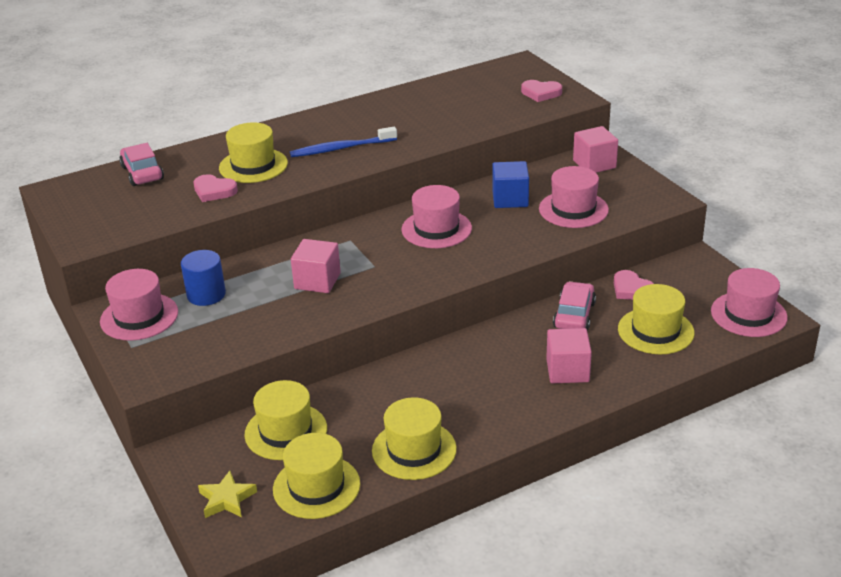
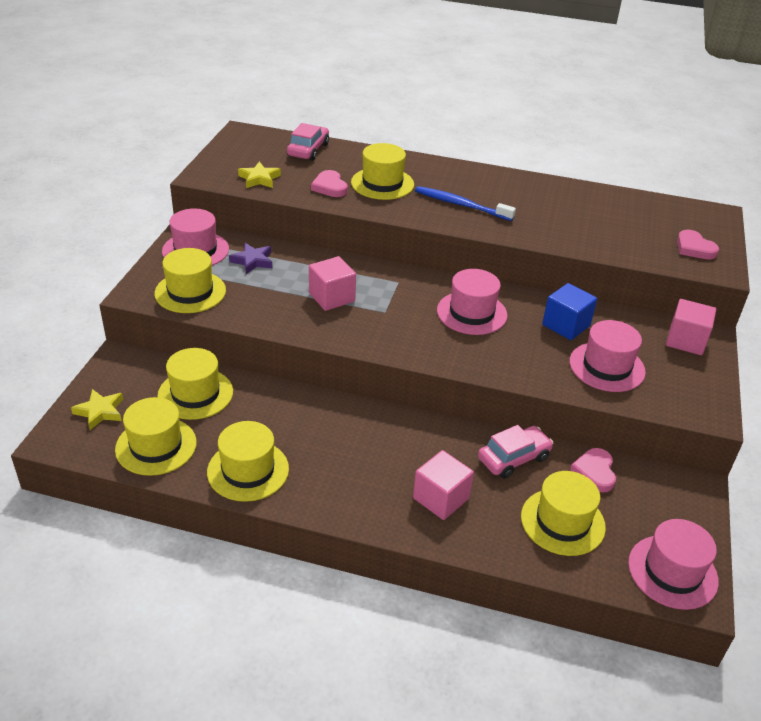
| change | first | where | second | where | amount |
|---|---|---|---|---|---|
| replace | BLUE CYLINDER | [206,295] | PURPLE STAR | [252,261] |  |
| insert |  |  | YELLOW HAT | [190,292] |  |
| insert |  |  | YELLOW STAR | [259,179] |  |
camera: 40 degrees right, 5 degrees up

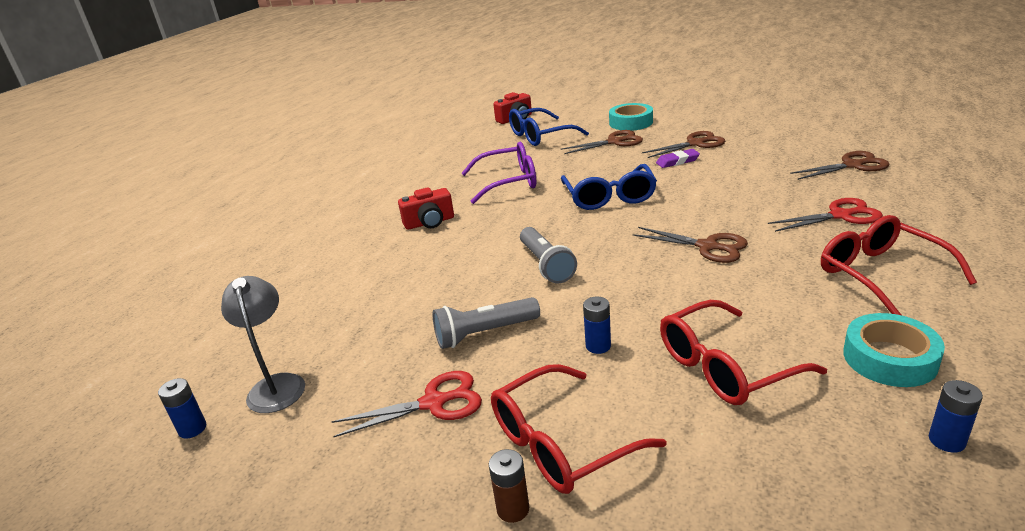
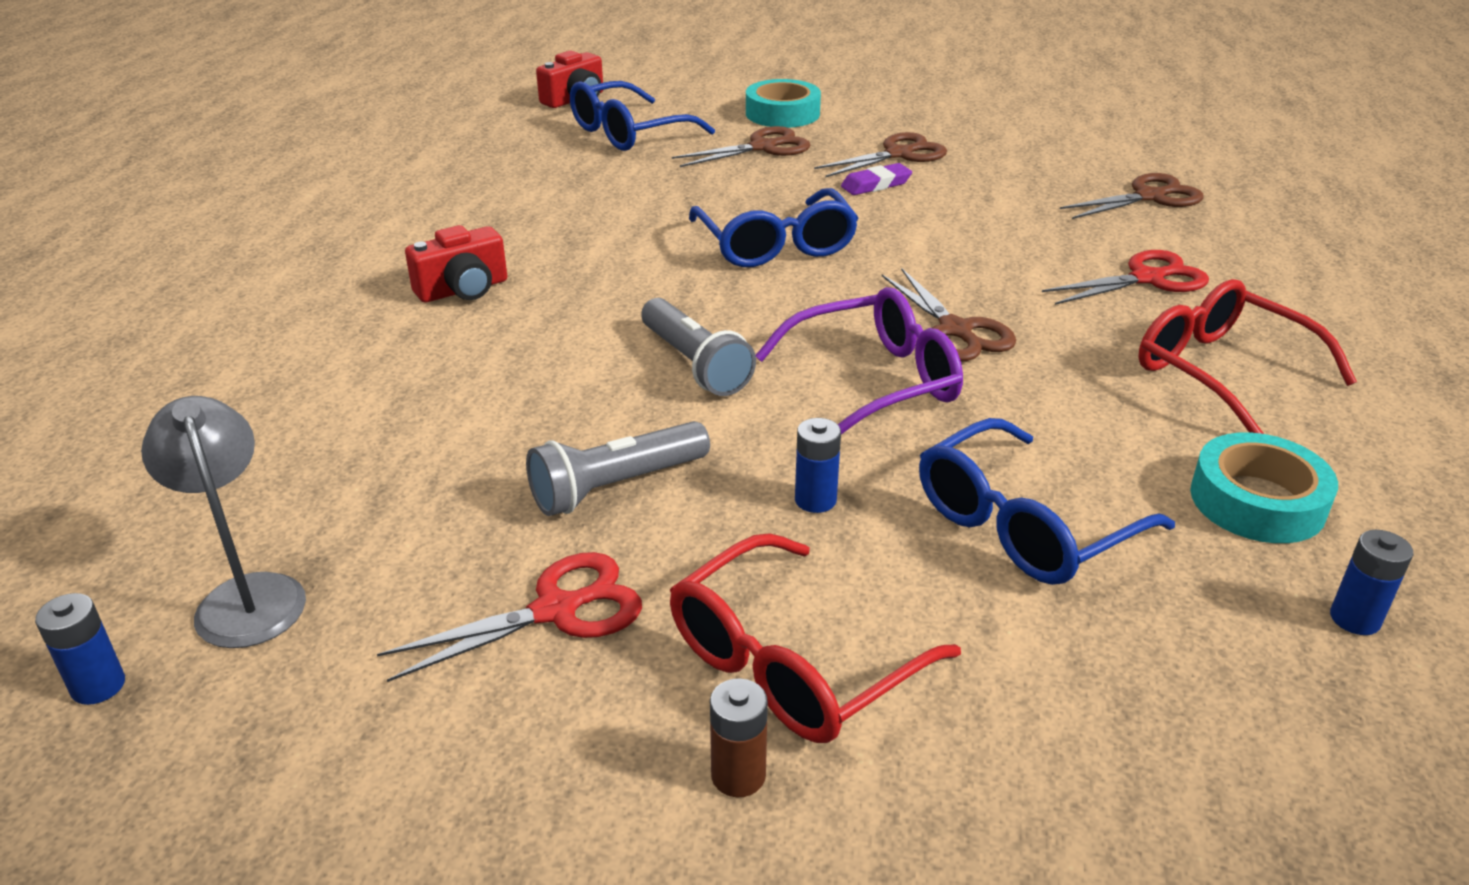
| change | first | where | second | where | amount |
|---|---|---|---|---|---|
| move | PURPLE GLASSES | [509,182] |  | [875,381] |  |
| rotate | BROWN SCISSORS | [707,247] |  | [955,330] | 45 degrees clockwise |
| recolor | RED GLASSES | [725,367] | BLUE GLASSES | [1023,525] |  |
camera: 15 degrees left, 5 degrees up

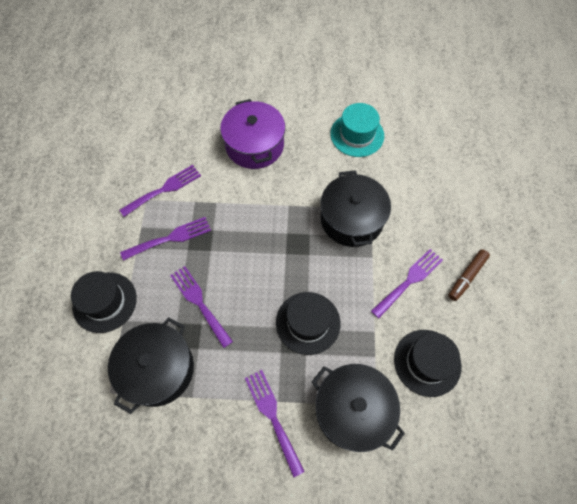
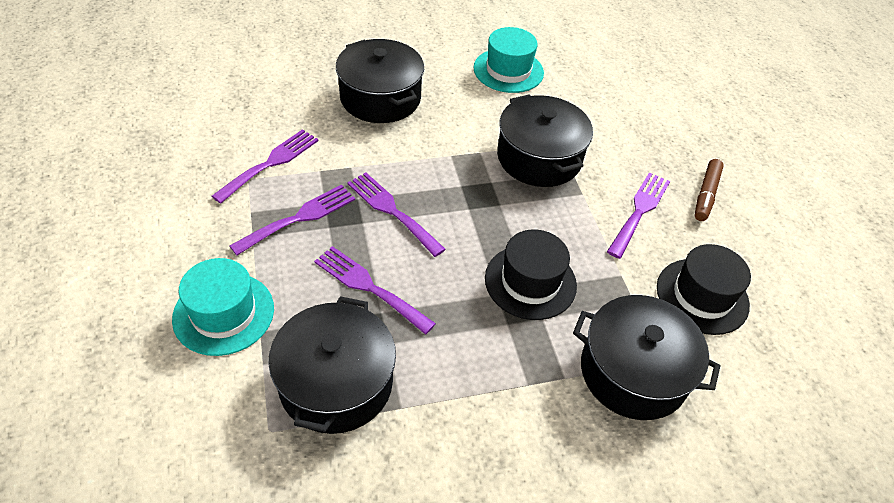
| change | first | where | second | where | amount |
|---|---|---|---|---|---|
| recolor | BLACK HAT | [105,302] | TURQUOISE HAT | [224,313] |  |
| recolor | PURPLE POT | [254,145] | BLACK POT | [380,98] |  |
| move | PURPLE FORK | [272,416] |  | [392,211] |  |
camera: 20 degrees left, 15 degrees down

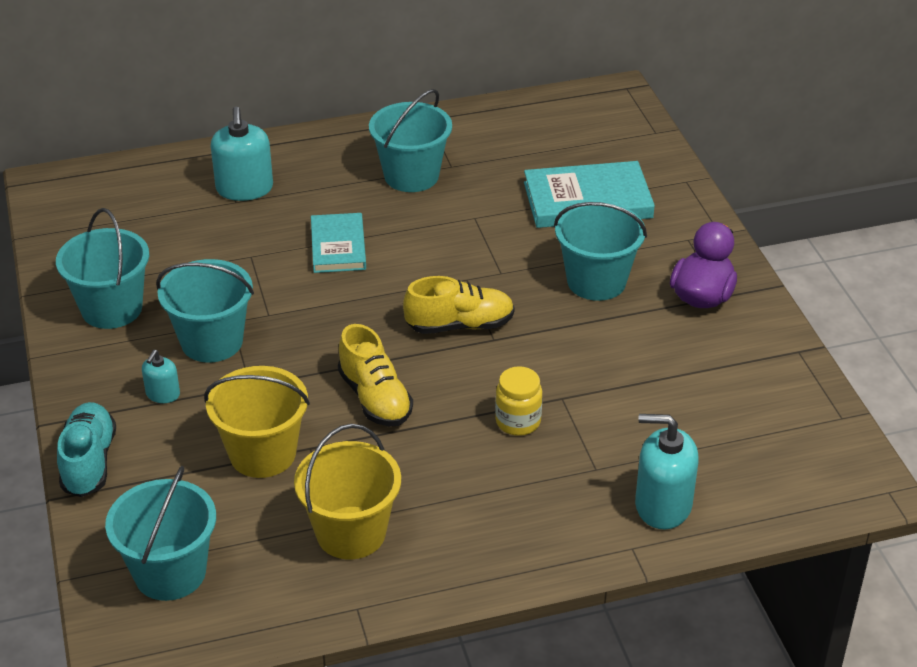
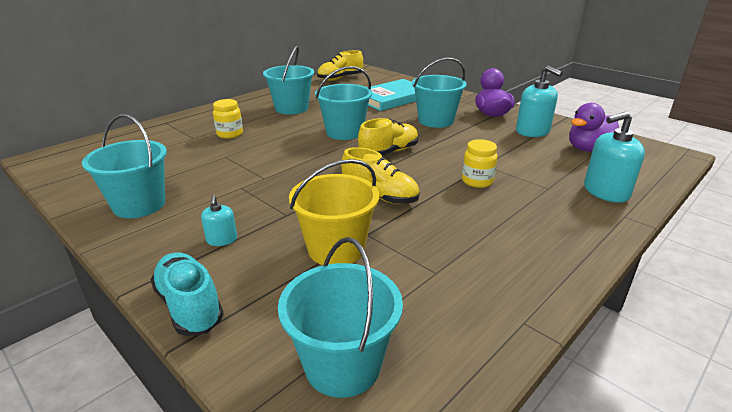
| change | first | where | second | where | amount |
|---|---|---|---|---|---|
| move | TURQUOISE BUCKET | [212,341] |  | [344,132] |  |
| move | TURQUOISE SOAP DISPENSER | [244,189] |  | [532,131] |  |
| delete | YELLOW BUCKET | [351,533] |  |  |  |
| delete | TURQUOISE BOOK | [338,246] |  |  |  |
| insert |  |  | YELLOW JAR | [230,134] |  |
| insert |  |  | YELLOW SHOE | [340,78] |  |
| insert |  |  | PURPLE DUCK | [588,149] |  |
camera: 30 degrees left, 10 degrees down

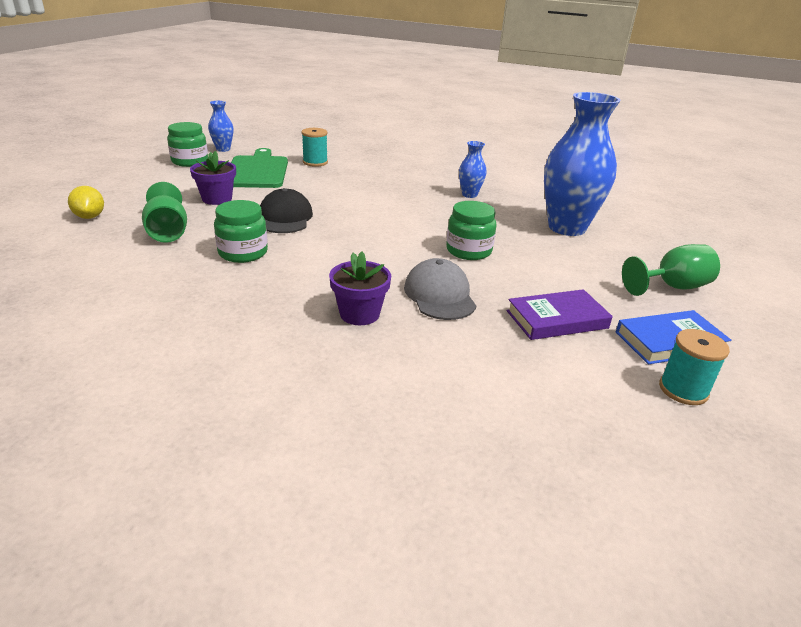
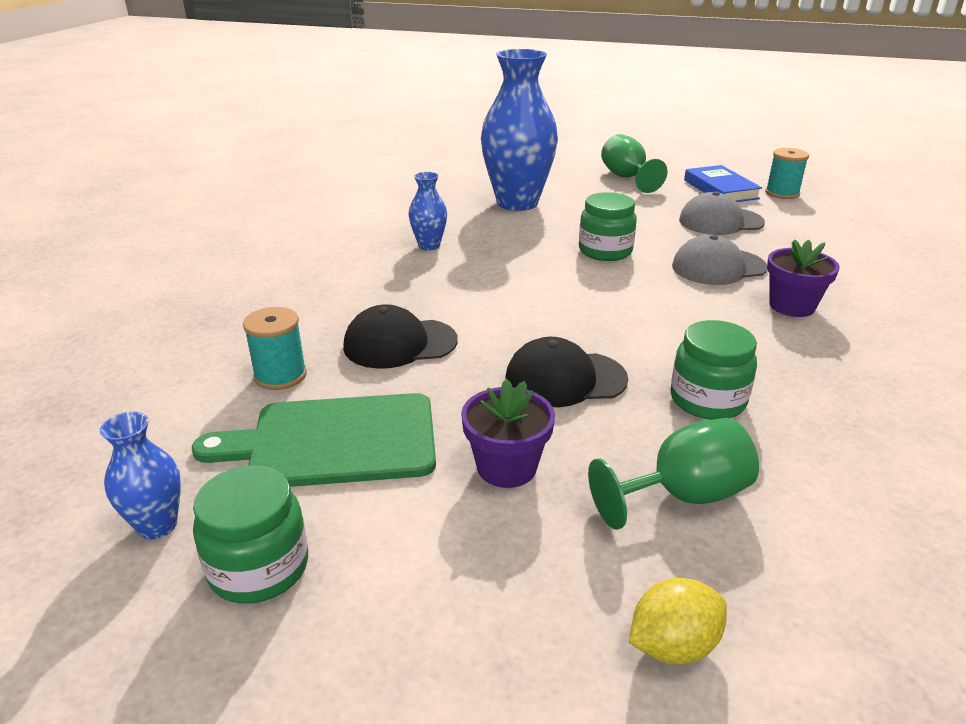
| change | first | where | second | where | amount |
|---|---|---|---|---|---|
| replace | PURPLE BOOK | [557,319] | GREY CAP | [720,221] |  |
| insert |  |  | BLACK CAP | [400,343] |  |
camera: 90 degrees left, 0 degrees up

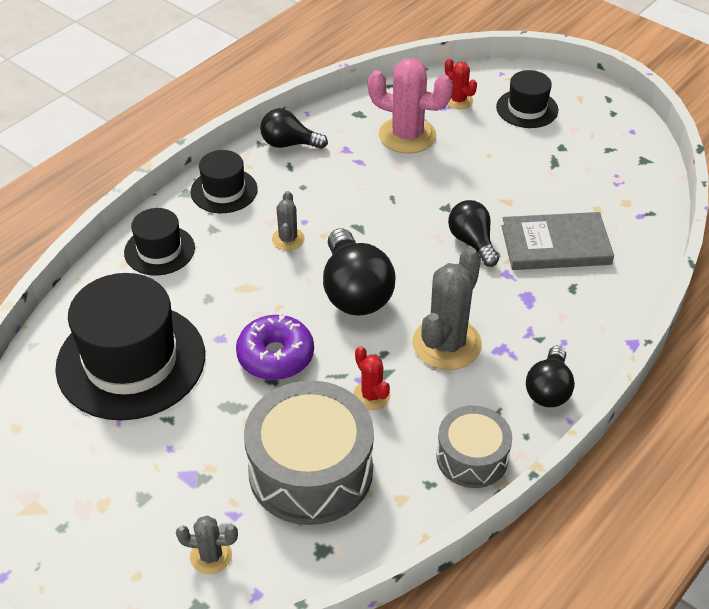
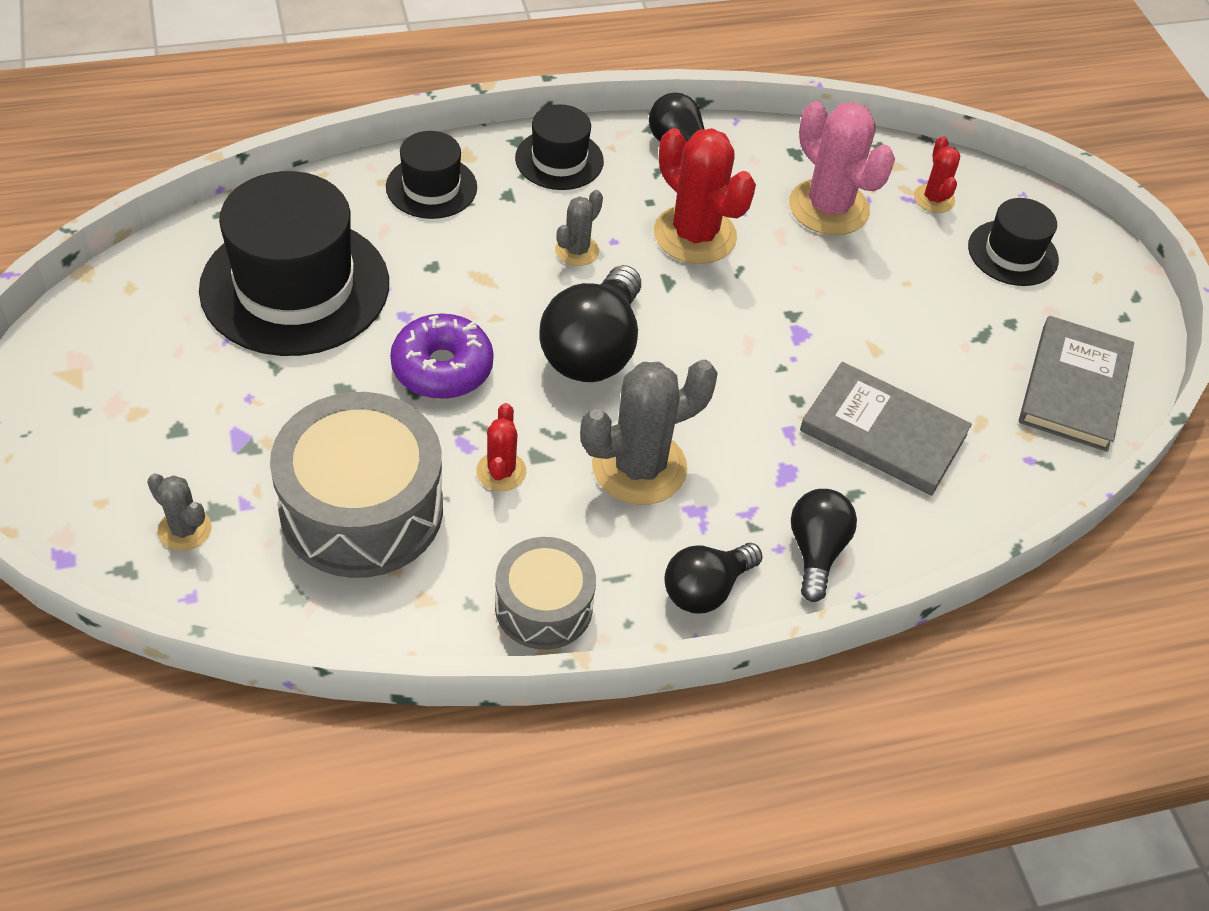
| change | first | where | second | where | amount |
|---|---|---|---|---|---|
| move | BLACK LIGHT BULB | [472,242] |  | [816,551] |  |
| insert |  |  | RED CACTUS | [695,235] |  |
| insert |  |  | GREY BOOK | [1074,387] |  |
camera: 30 degrees right, 5 degrees up

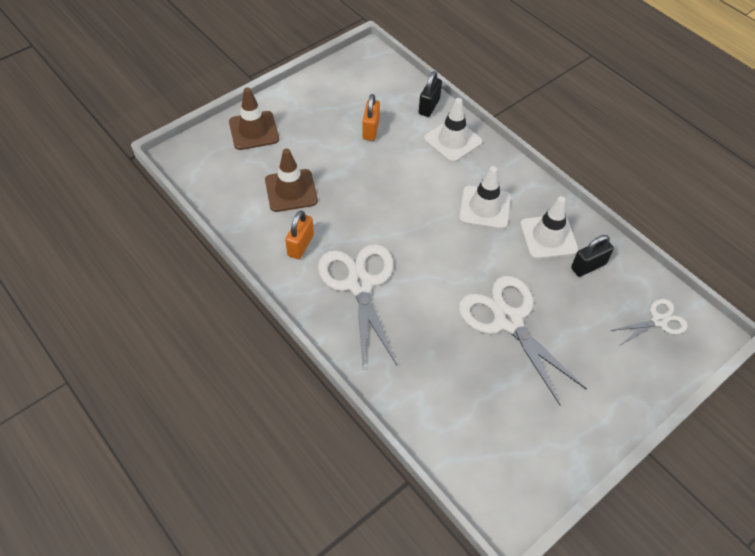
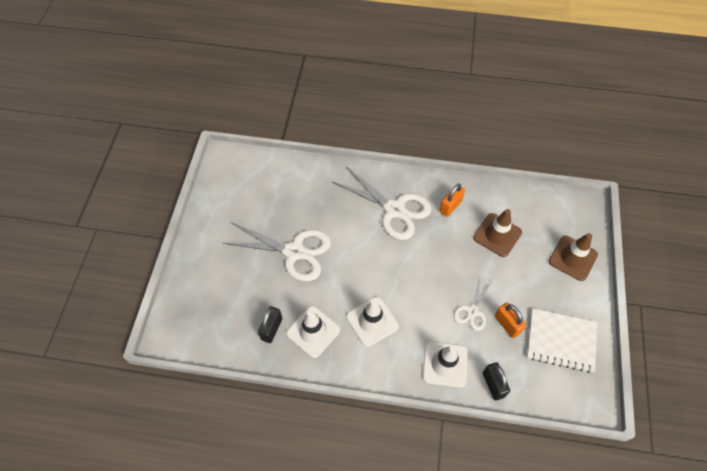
| change | first | where | second | where | amount |
|---|---|---|---|---|---|
| rotate | ORANGE PADLOCK | [300,245] |  | [450,206] | 60 degrees clockwise |
| move | WHITE SCISSORS | [658,321] |  | [472,311] |  |
| insert |  |  | WHITE NOTEBOOK | [561,341] |  |
camera: 140 degrees right, 5 degrees up

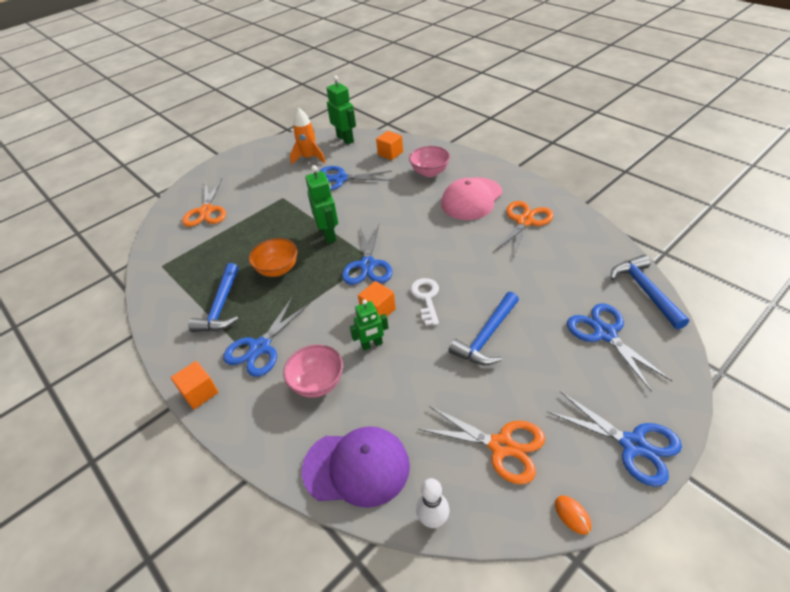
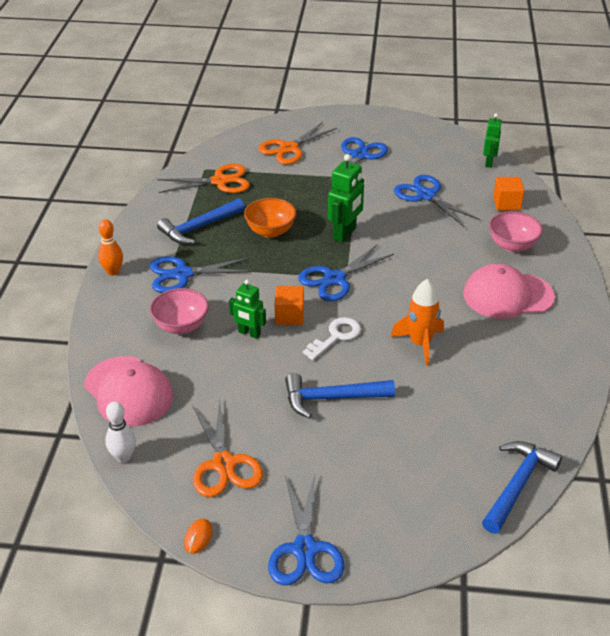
| change | first | where | second | where | amount |
|---|---|---|---|---|---|
| replace | ORANGE CUBE | [199,393] | ORANGE BOWLING PIN | [113,271] |  |
| move | ORANGE ROCKET | [309,158] |  | [420,344] |  |
| recolor | PURPLE CAP | [356,467] | PINK CAP | [128,391] |  |
| resize | GREEN ROBOT | [345,139] |  | [489,162] | x0.66 |
| move | ORANGE SCISSORS | [524,221] |  | [220,181] |  |
| move | BLUE SCISSORS | [605,334] |  | [359,156] |  |
camera: 45 degrees right, 5 degrees down

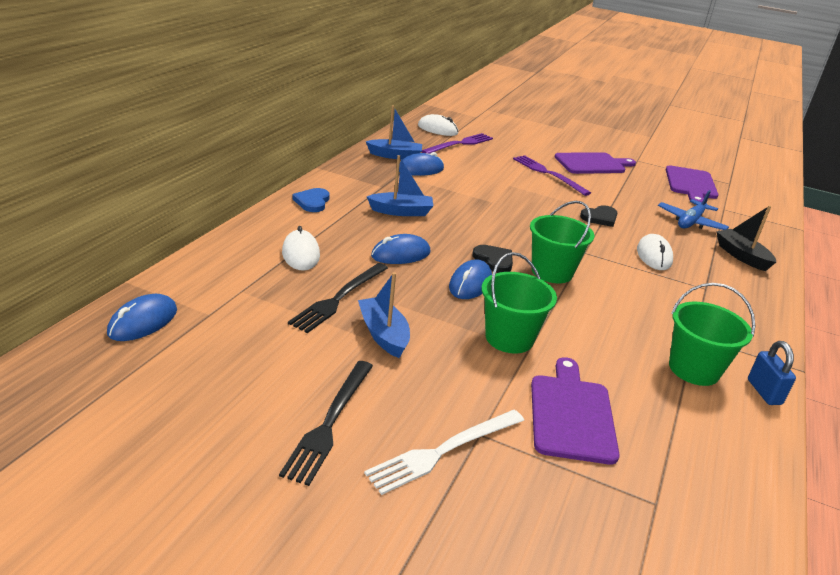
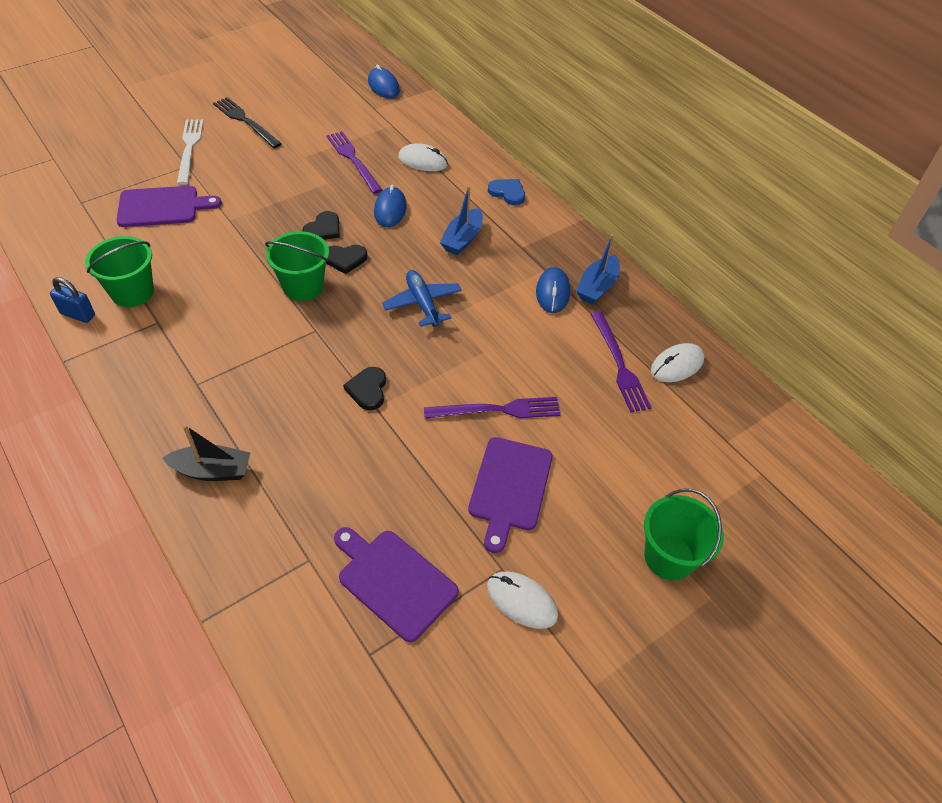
| change | first | where | second | where | amount |
|---|---|---|---|---|---|
| recolor | BLACK FORK | [339,298] | PURPLE FORK | [353,160] |  |
| delete | BLUE BOAT | [383,334] |  |  |  |
| replace | BLUE MOUSE | [470,283] | BLACK HEART | [323,229] |  |
| move | GREEN BUCKET | [509,338] |  | [669,557] |  |
| rotate | PURPLE CUTTING BOARD | [571,414] |  | [162,207] | 45 degrees counterclockwise |
| move | WHITE MOUSE | [654,256] |  | [521,601] |  |
| move | BLUE PLANE | [690,222] |  | [422,303] |  |
camera: 120 degrees right, 20 degrees up

